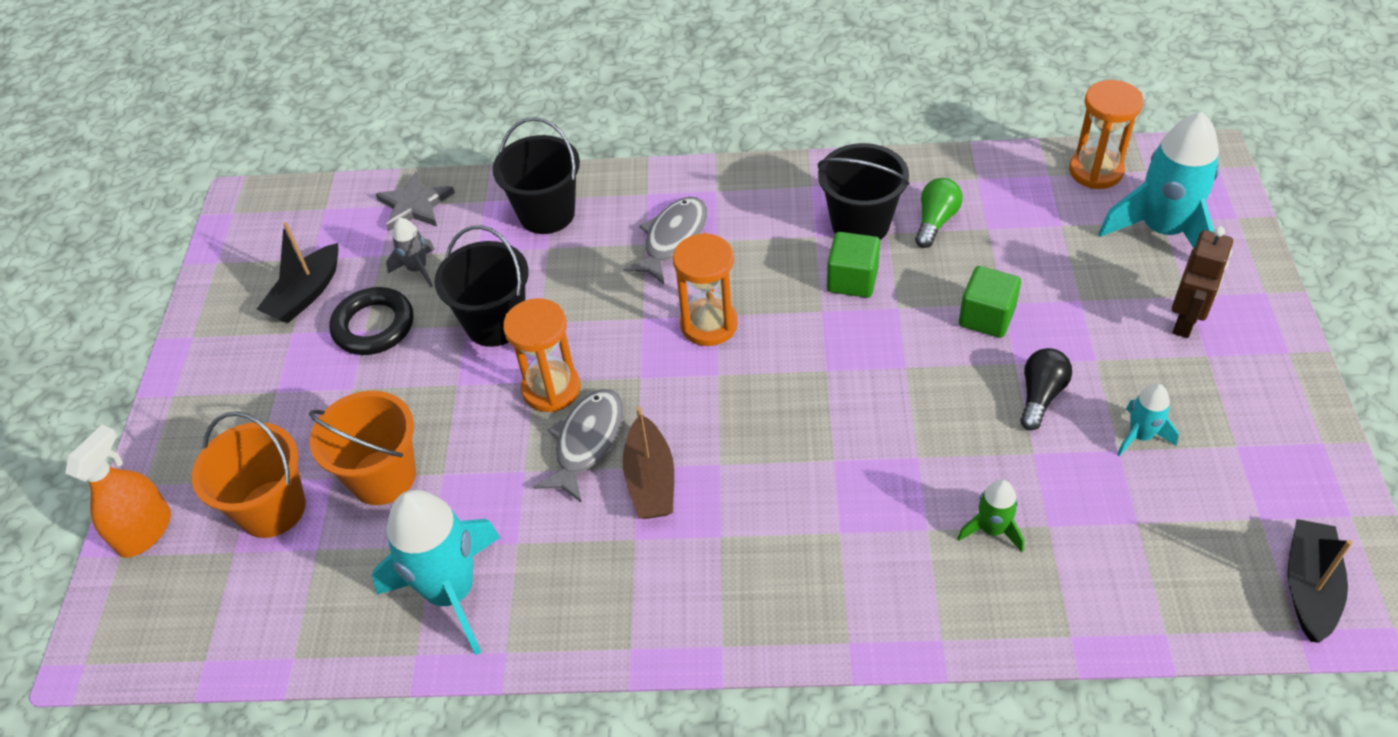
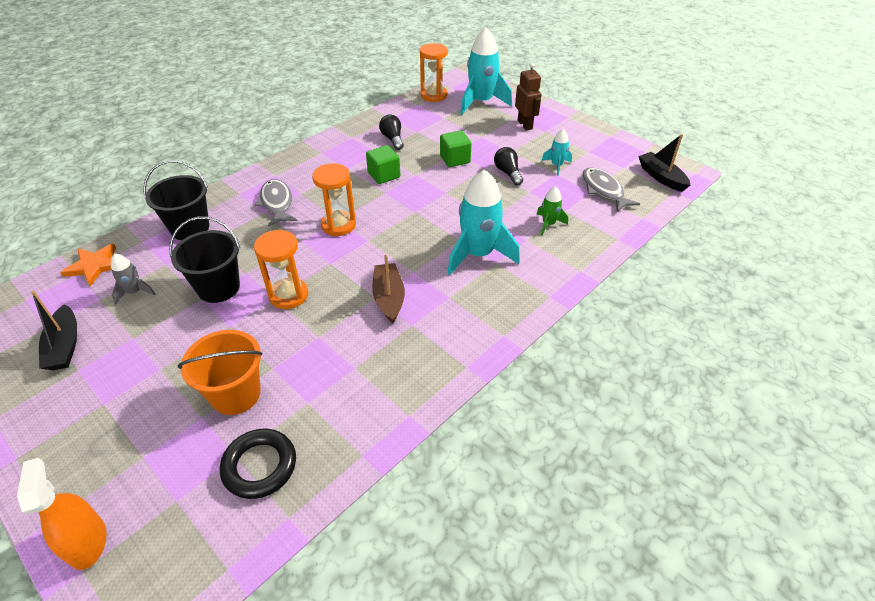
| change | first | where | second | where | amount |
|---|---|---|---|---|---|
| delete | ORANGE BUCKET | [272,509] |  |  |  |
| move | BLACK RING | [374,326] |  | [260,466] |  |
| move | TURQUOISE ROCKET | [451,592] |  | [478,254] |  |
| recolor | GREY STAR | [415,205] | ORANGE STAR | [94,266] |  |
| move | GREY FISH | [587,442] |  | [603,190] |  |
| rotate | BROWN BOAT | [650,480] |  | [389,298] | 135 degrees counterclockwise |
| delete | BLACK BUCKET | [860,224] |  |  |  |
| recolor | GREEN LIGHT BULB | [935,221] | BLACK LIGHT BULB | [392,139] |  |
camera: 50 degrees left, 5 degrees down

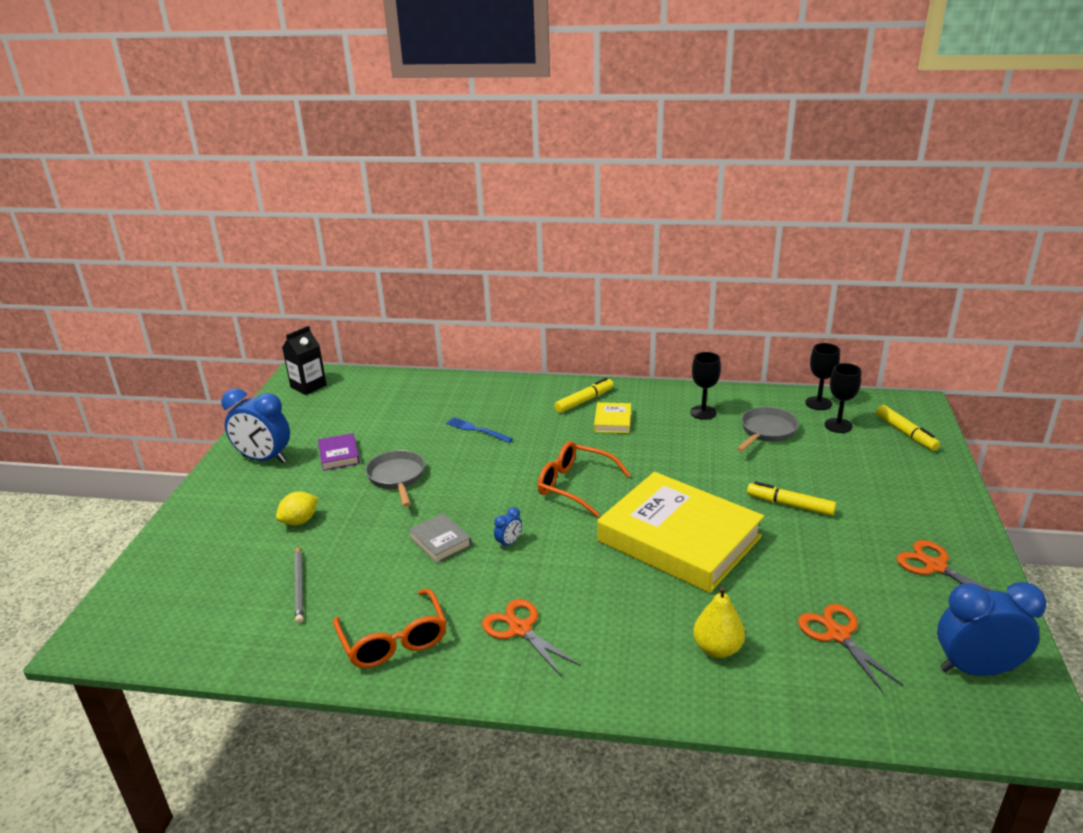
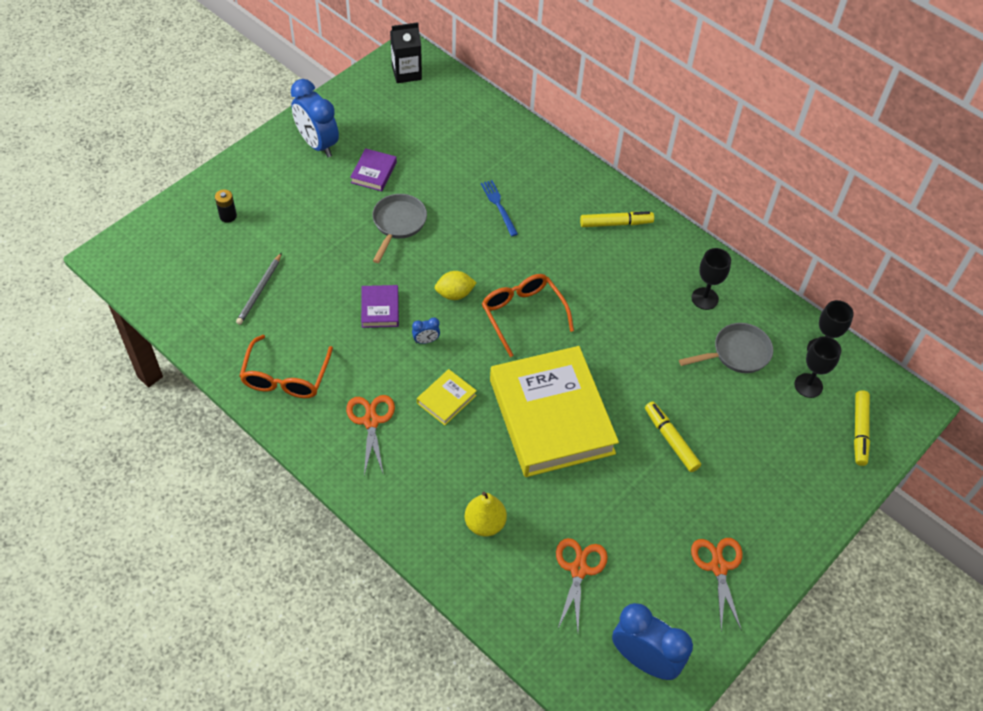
| change | first | where | second | where | amount |
|---|---|---|---|---|---|
| move | YELLOW LEMON | [299,521] |  | [455,294] |  |
| recolor | GREY BOOK | [440,541] | PURPLE BOOK | [380,309] |  |
| move | YELLOW BOOK | [612,421] |  | [446,399] |  |
| insert |  |  | BLACK BATTERY | [228,216] |  |
camera: 30 degrees right, 25 degrees up

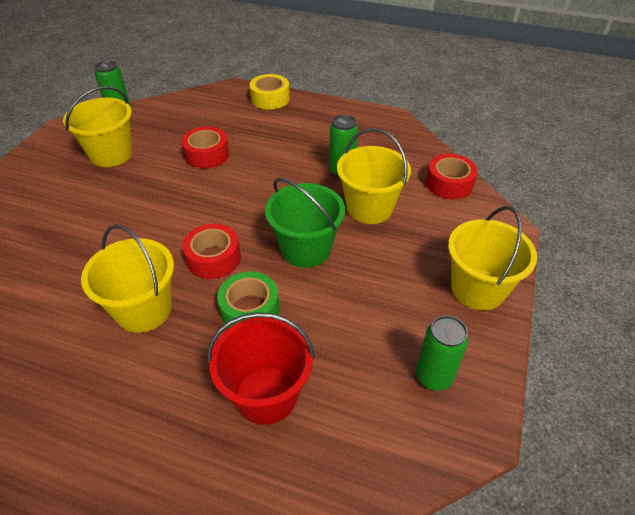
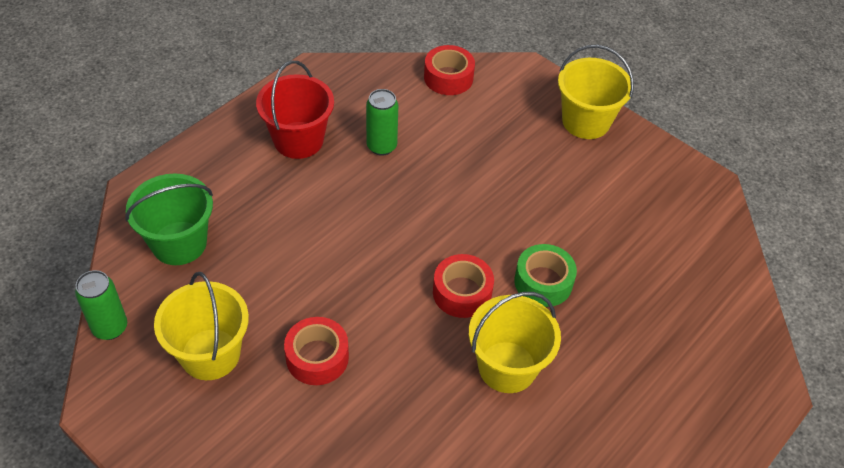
| change | first | where | second | where | amount |
|---|---|---|---|---|---|
| move | RED TAPE | [207,155] |  | [317,357] |  |
| move | RED BUCKET | [266,395] |  | [298,140] |  |
| delete | YELLOW TAPE | [270,99] |  |  |  |
| move | GREEN BUCKET | [306,249] |  | [179,243] |  |
| delete | YELLOW BUCKET | [369,208] |  |  |  |
| delete | GREEN CAN | [434,377] |  |  |  |
camera: 70 degrees left, 5 degrees up

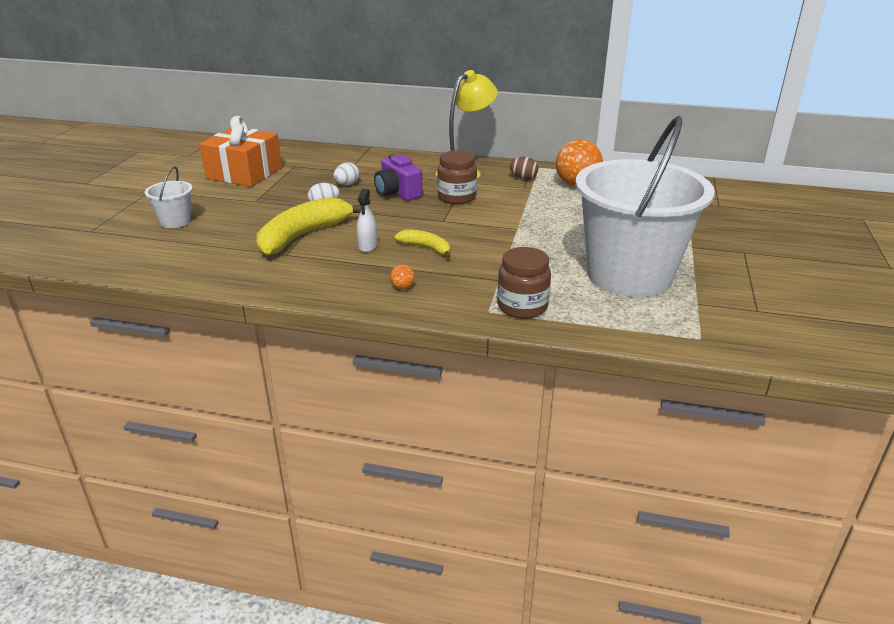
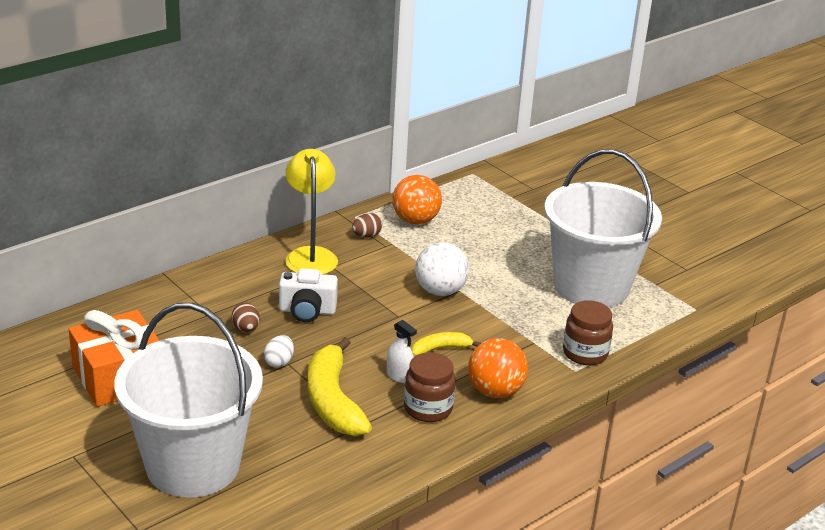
| change | first | where | second | where | amount |
|---|---|---|---|---|---|
| resize | WHITE BUCKET | [175,221] |  | [193,465] | x2.47 |
| recolor | WHITE EGG | [347,184] | BROWN EGG | [246,329] |  |
| recolor | PURPLE CAMERA | [397,193] | WHITE CAMERA | [307,311] |  |
| resize | ORANGE BALL | [402,287] |  | [495,391] | x2.41 |
| move | BROWN JAR | [457,197] |  | [428,408] |  |
| insert |  |  | WHITE BALL | [440,291] |  |
camera: 55 degrees left, 0 degrees up

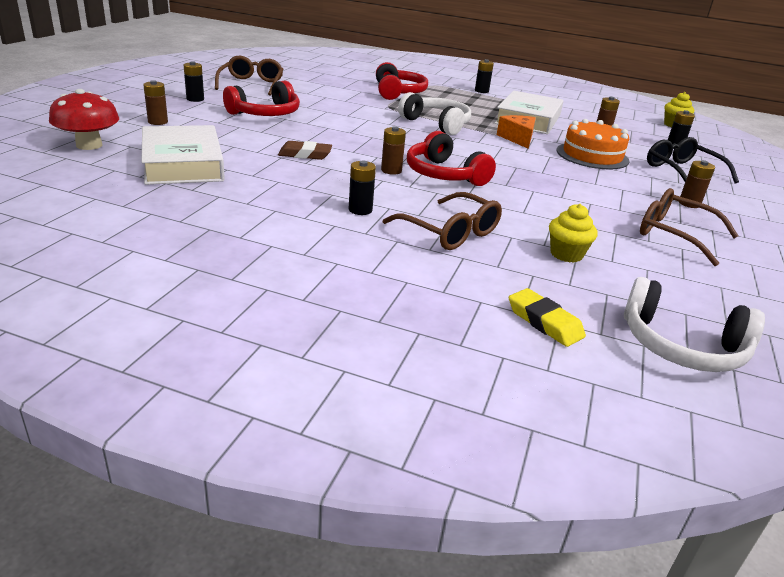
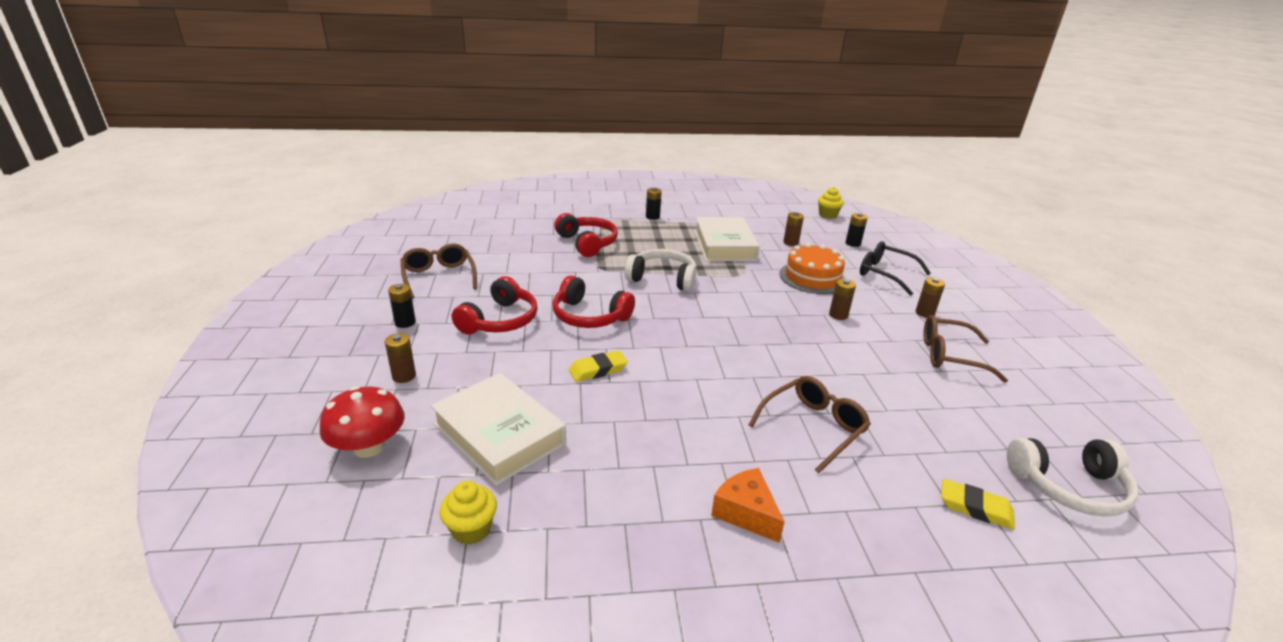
| change | first | where | second | where | amount |
|---|---|---|---|---|---|
| recolor | BROWN ERASER | [305,154] | YELLOW ERASER | [598,370] |  |
| delete | BLACK BATTERY | [360,210] |  |  |  |
| move | BROWN BATTERY | [391,170] |  | [838,315] |  |
| rotate | BROWN GLASSES | [450,232] |  | [813,427] | 60 degrees counterclockwise |
| move | RED HEADPHONES | [444,174] |  | [589,316] |  |
| move | ORANGE CHEESE | [518,138] |  | [745,512] |  |
| move | YELLOW CUPCAKE | [566,254] |  | [471,529] |  |
camera: 25 degrees left, 0 degrees up

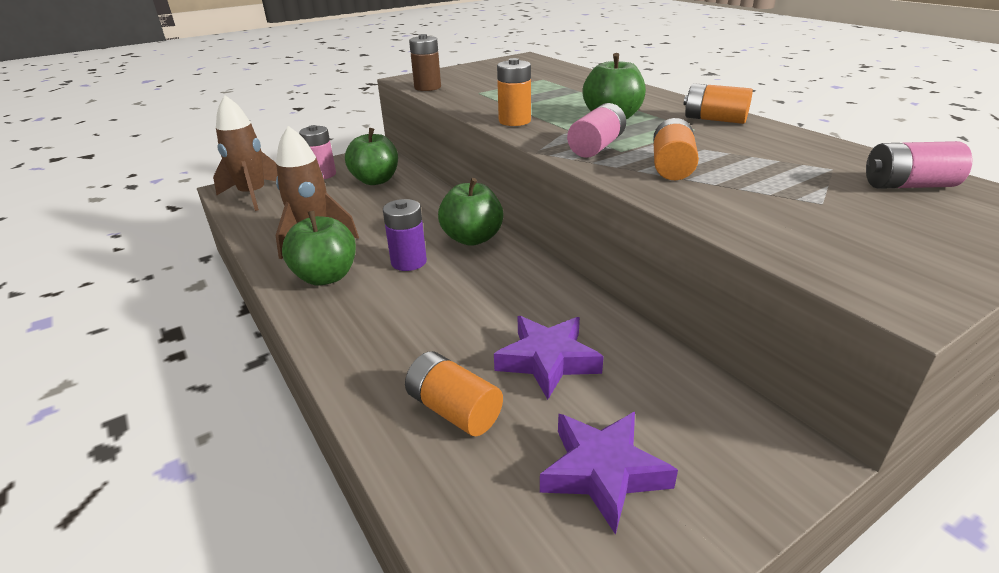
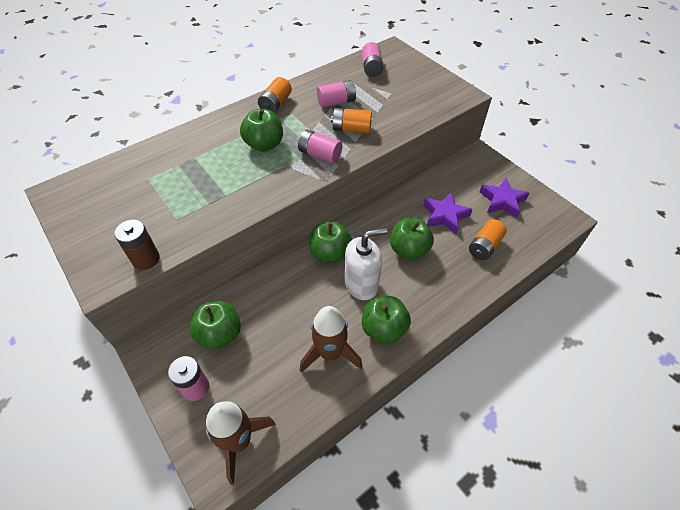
| change | first | where | second | where | amount |
|---|---|---|---|---|---|
| replace | PURPLE BATTERY | [409,262] | WHITE SOAP DISPENSER | [361,284] |  |
| delete | ORANGE BATTERY | [514,121] |  |  |  |
| insert |  |  | PINK BATTERY | [336,102] |  |
| insert |  |  | GREEN APPLE | [409,249] |  |
camera: 95 degrees left, 20 degrees up

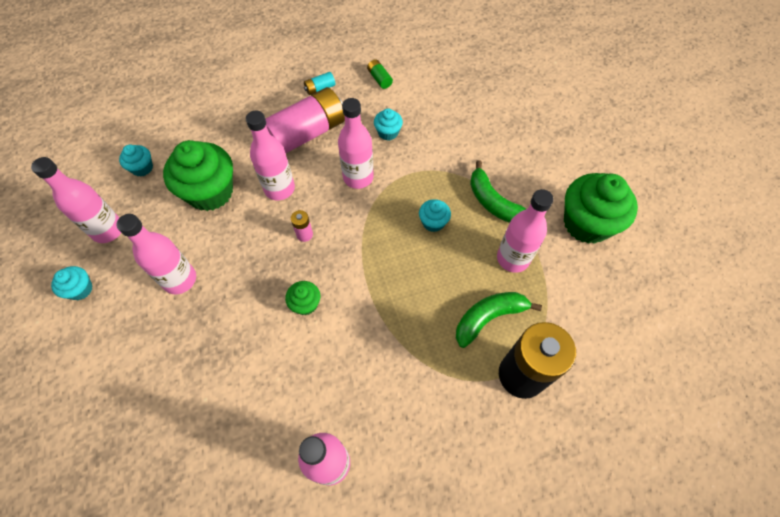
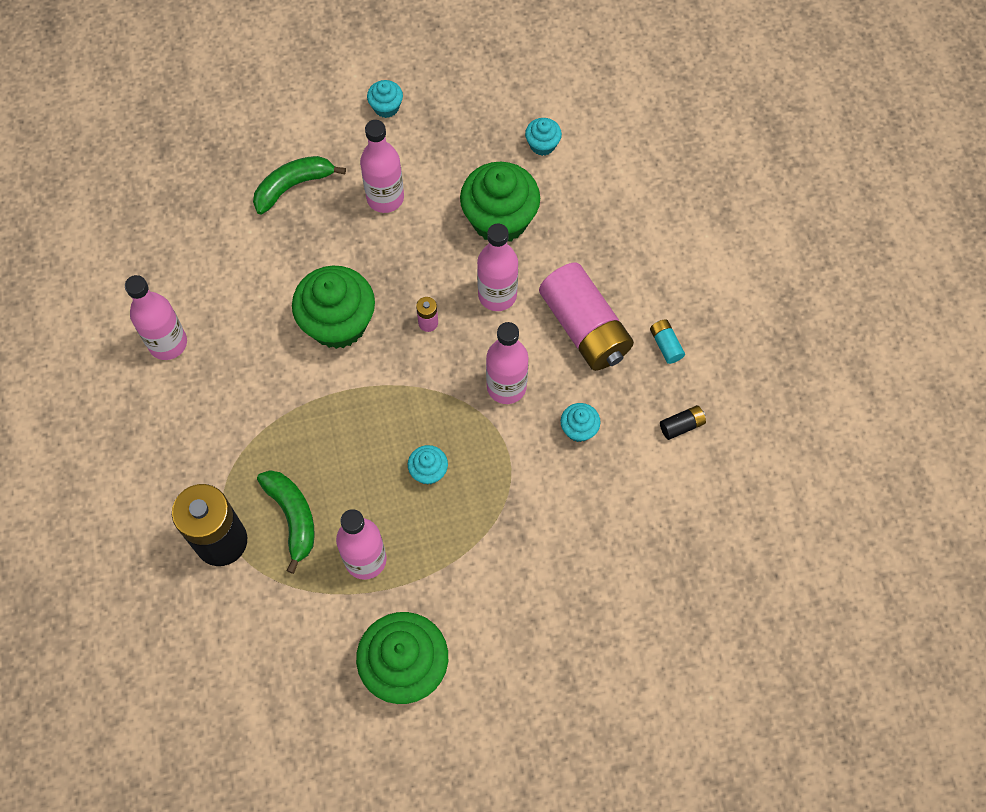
| change | first | where | second | where | amount |
|---|---|---|---|---|---|
| delete | PINK BOTTLE | [108,230] |  |  |  |
| resize | GREEN CUPCAKE | [305,304] |  | [338,323] | x2.11 |
| recolor | GREEN BATTERY | [379,79] | BLACK BATTERY | [681,426] |  |
| move | GREEN BANANA | [493,202] |  | [293,186] |  |
camera: 95 degrees right, 5 degrees up

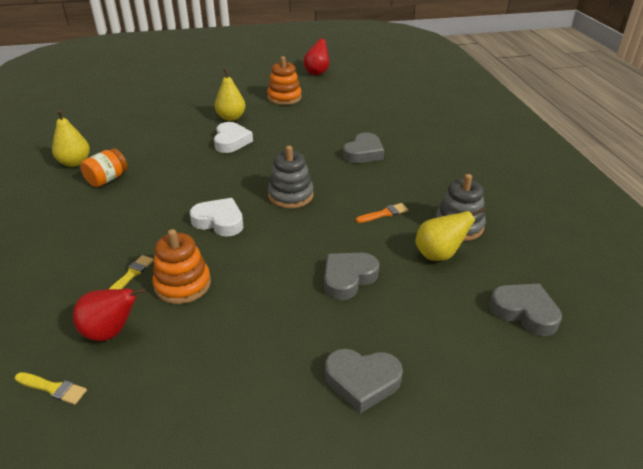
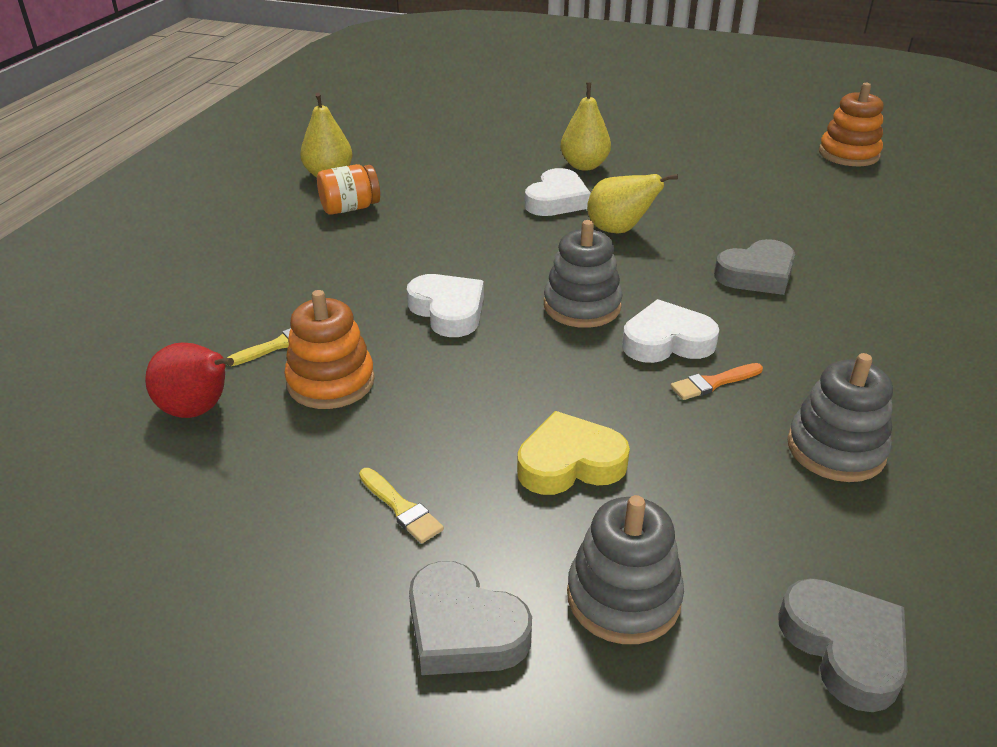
| change | first | where | second | where | amount |
|---|---|---|---|---|---|
| move | YELLOW BRUSH | [53,388] |  | [401,508] |  |
| move | ORANGE STACKING TOY | [284,97] |  | [848,154] |  |
| delete | RED PEAR | [317,72] |  |  |  |
| recolor | GREY HEART | [348,278] | YELLOW HEART | [569,463] |  |
| rotate | ORANGE BRUSH | [384,213] |  | [713,383] | 150 degrees clockwise |
| move | YELLOW PEAR | [439,255] |  | [619,230] |  |
| insert |  |  | GREY STACKING TOY | [623,597] |  |
| insert |  |  | WHITE HEART | [667,341] |  |
camera: 30 degrees right, 0 degrees up

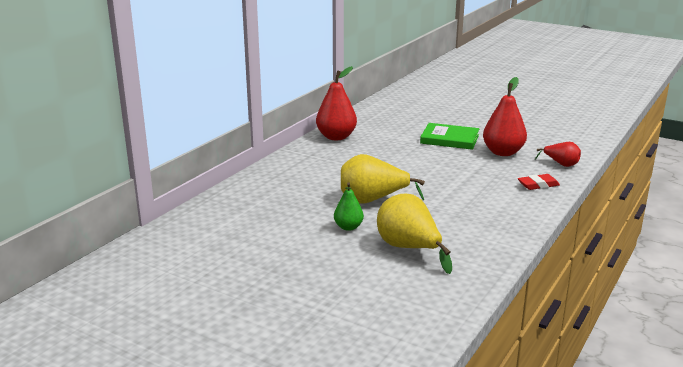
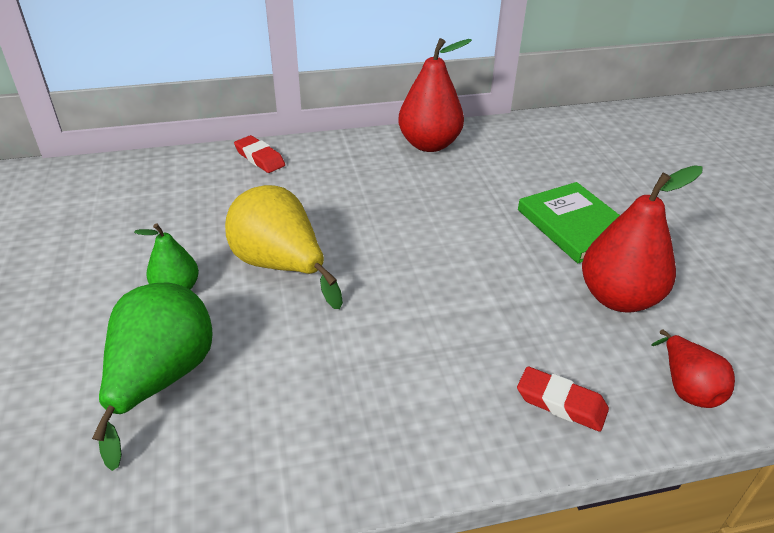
| change | first | where | second | where | amount |
|---|---|---|---|---|---|
| recolor | YELLOW PEAR | [409,249] | GREEN PEAR | [162,380] |  |
| insert |  |  | RED ERASER | [260,158] |  |
camera: 45 degrees right, 15 degrees up

